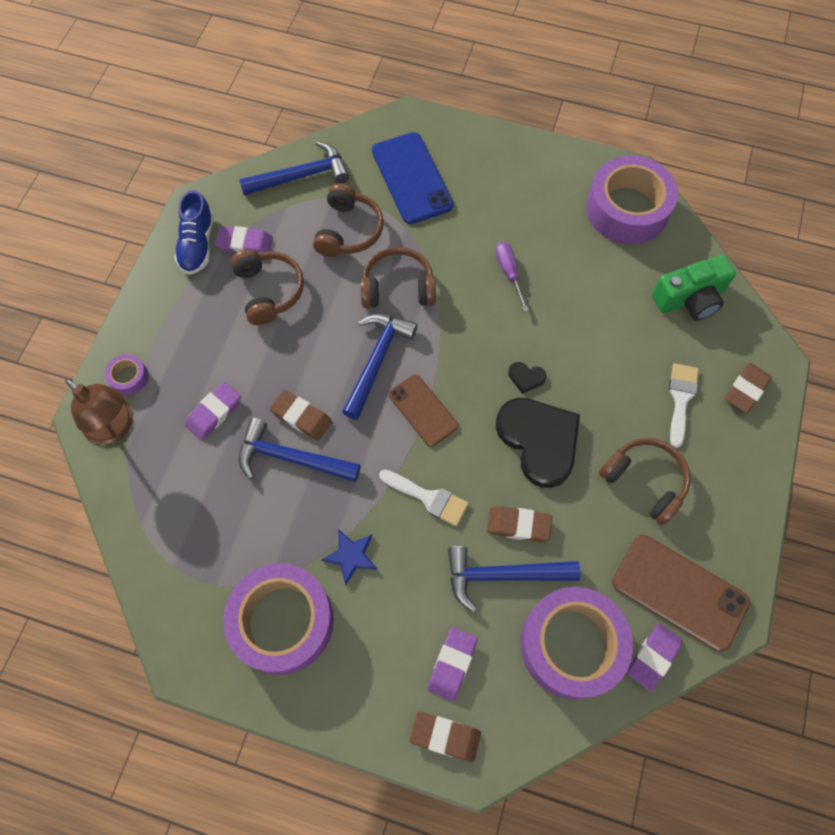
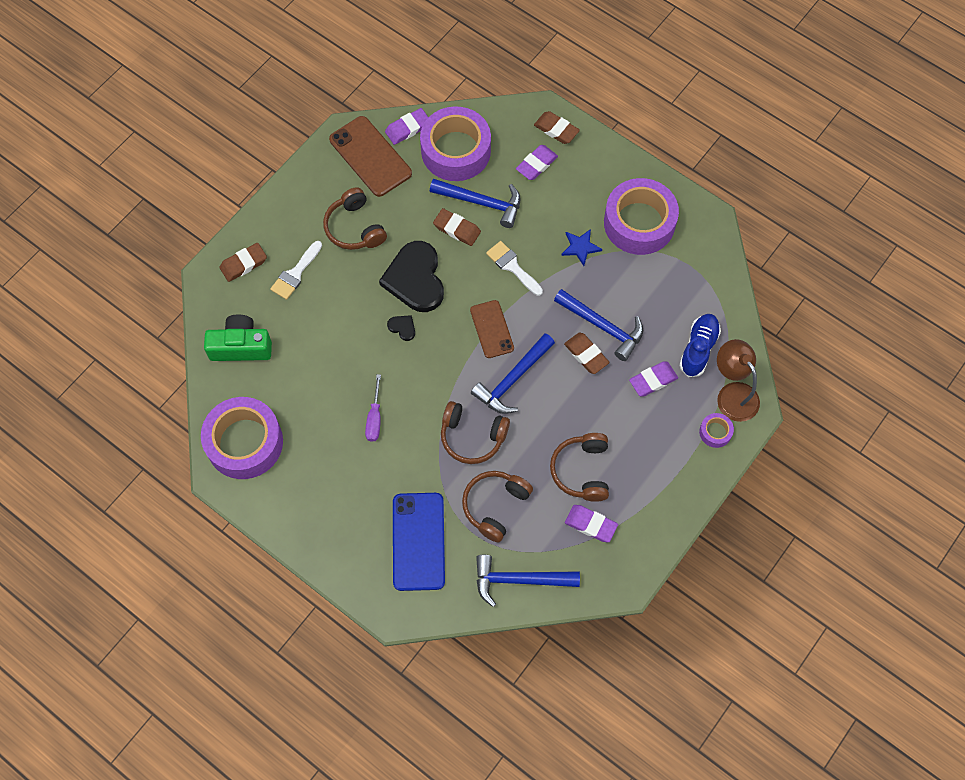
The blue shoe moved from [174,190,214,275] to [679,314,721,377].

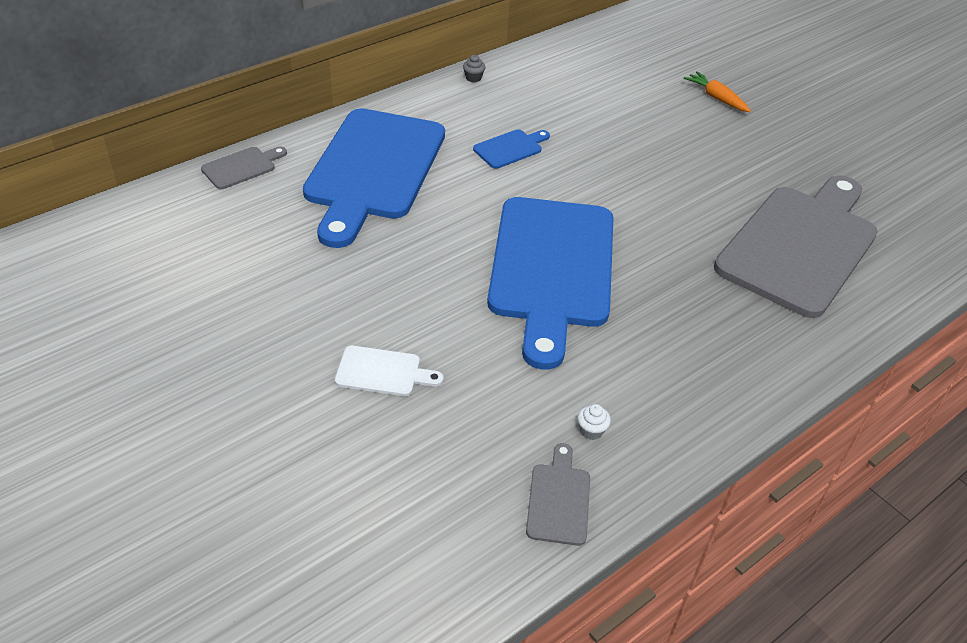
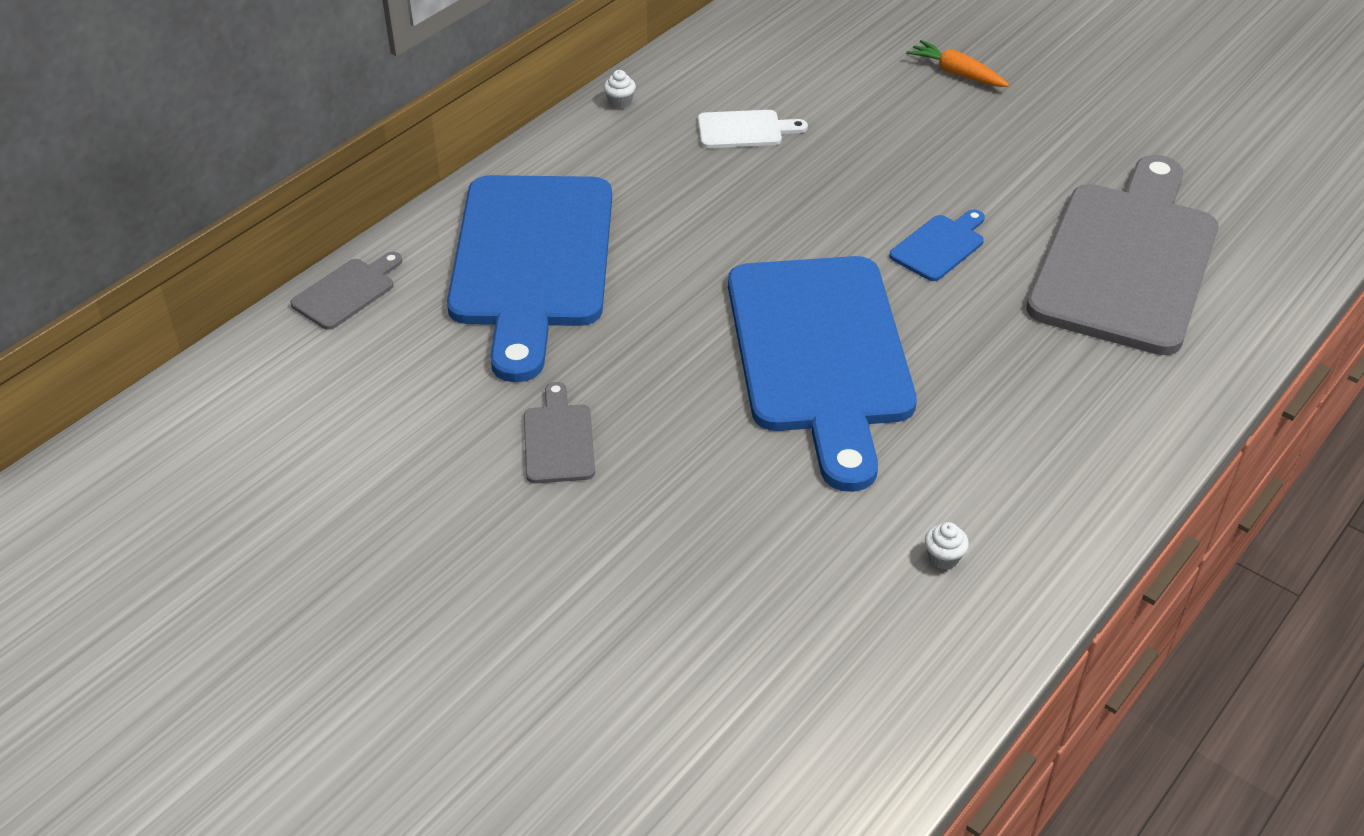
The grey cupcake at [463,55,485,82] became the white cupcake at [604,70,636,109]. The blue cutting board moved from [473,129,550,169] to [889,209,985,281]. The white cutting board moved from [335,346,444,396] to [698,110,808,148]. The grey cutting board moved from [526,443,590,546] to [524,382,595,483].

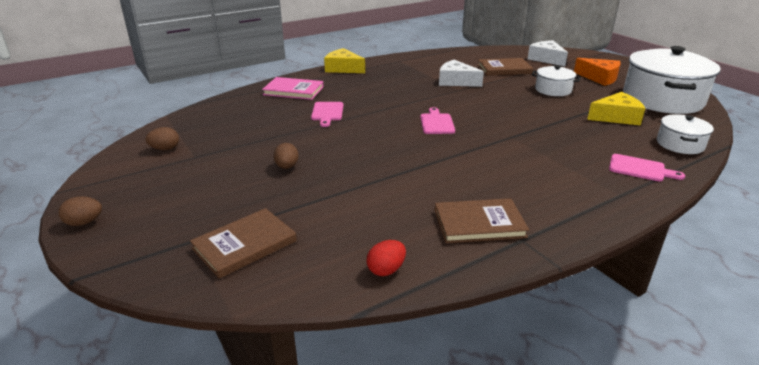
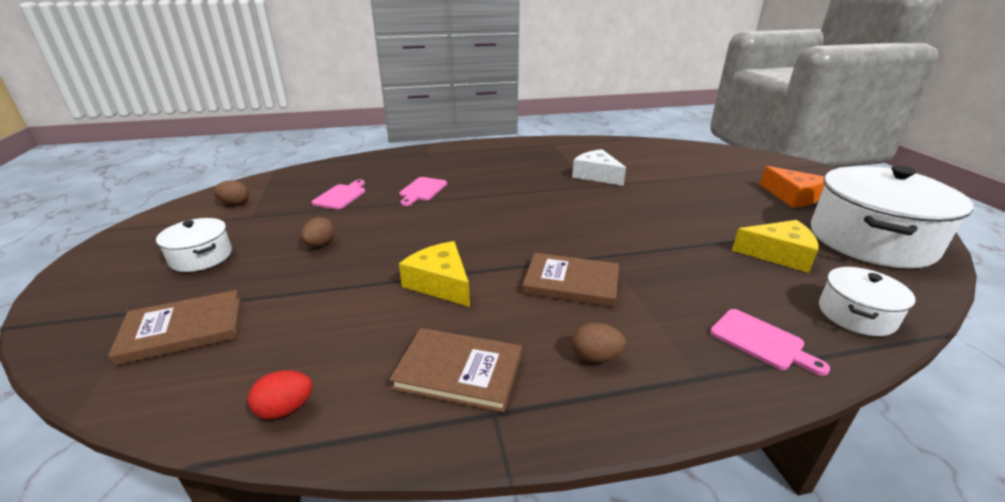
The white cheese at [528,40,568,66] disappeared. The yellow cheese moved from [324,48,365,73] to [399,241,470,307]. The brown book moved from [478,58,533,76] to [522,253,619,307]. The white pot moved from [532,65,581,96] to [156,218,232,272]. The pink book at [262,77,324,100] disappeared. The pink cutting board moved from [420,107,455,134] to [312,179,365,209]. The brown egg moved from [59,196,102,226] to [572,322,626,363].

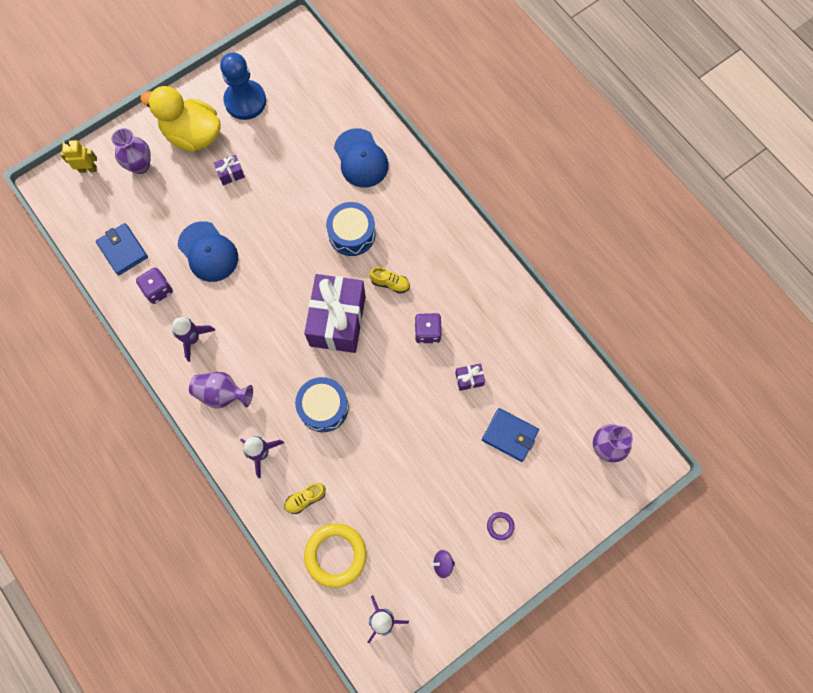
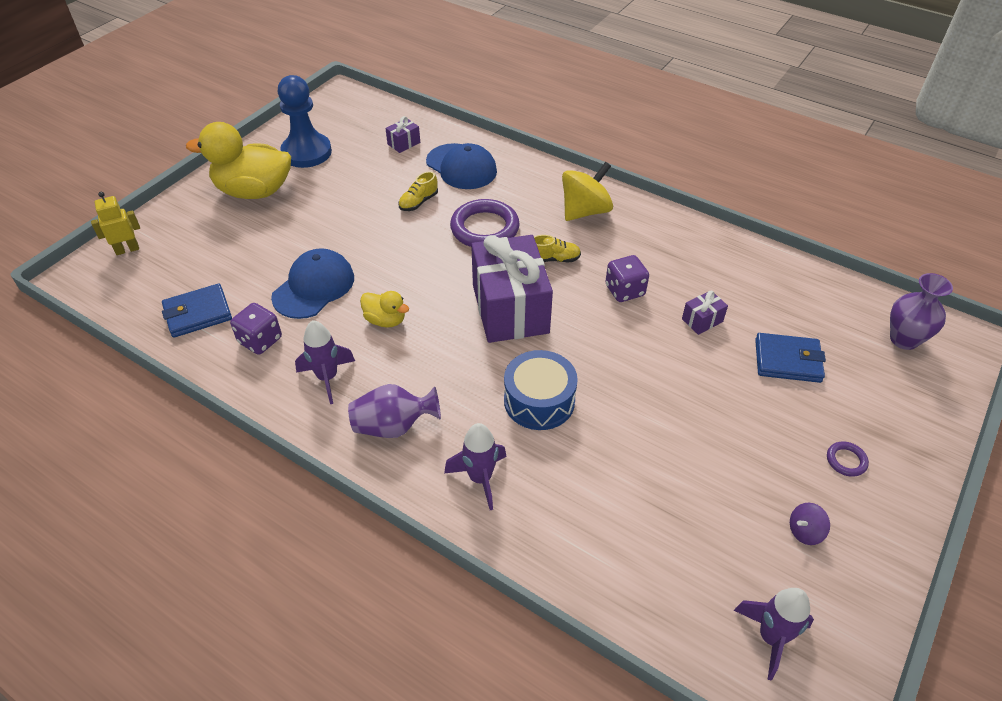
The purple vase at [112,128,151,174] disappeared. The purple gift moved from [214,155,245,185] to [385,116,420,153]. The blue drum at [326,202,375,256] was replaced by the purple ring at [450,199,520,247]. The blue cap at [178,221,238,282] turned 90 degrees counterclockwise. The blue wallet at [96,223,148,275] turned 60 degrees counterclockwise. The yellow shoe moved from [284,483,326,514] to [399,171,438,211]. The yellow ring at [304,523,367,588] disappeared. The yellow spinning top at [562,162,613,221] appeared. The yellow duck at [360,291,409,328] appeared.

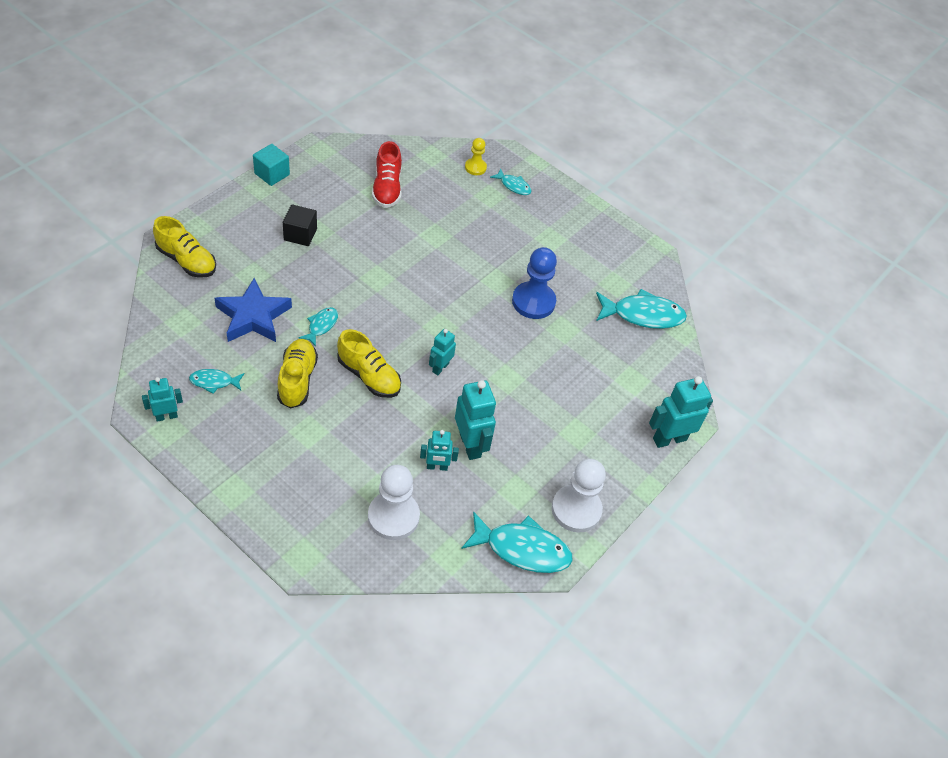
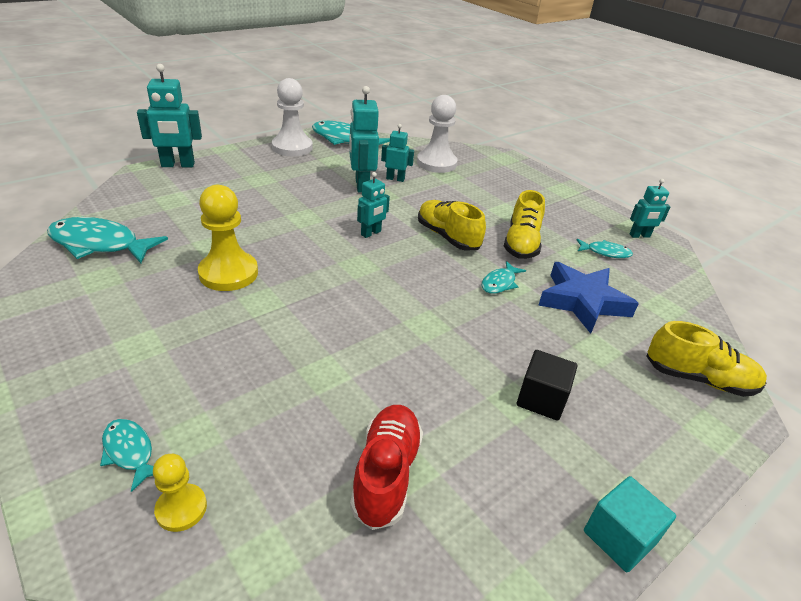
The yellow shoe at [153,216,216,277] turned 150 degrees clockwise. The blue pawn at [512,247,557,319] became the yellow pawn at [198,185,258,291].

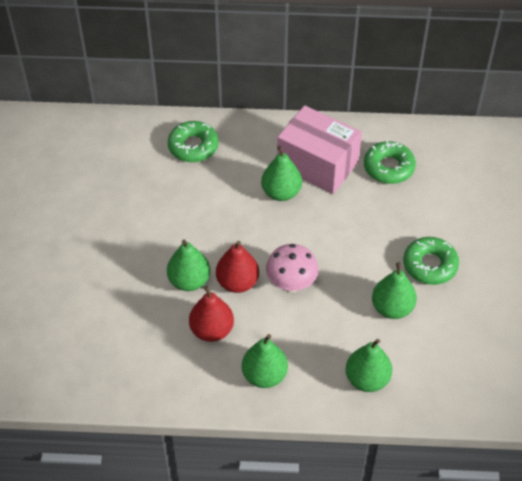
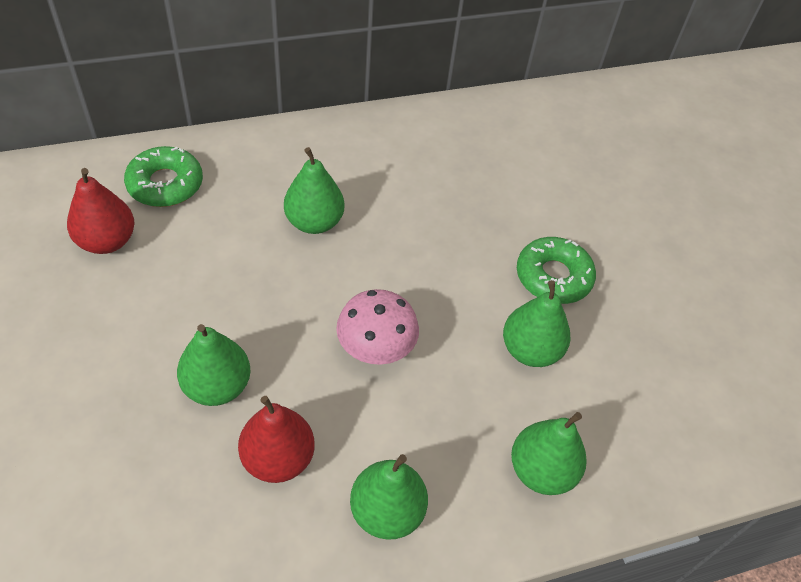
The pink box at [277,105,362,194] disappeared. The green donut at [364,140,416,184] disappeared. The red pear moved from [216,241,259,293] to [67,168,135,254].

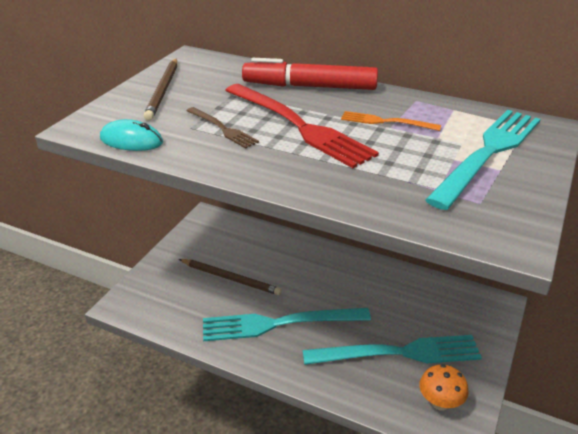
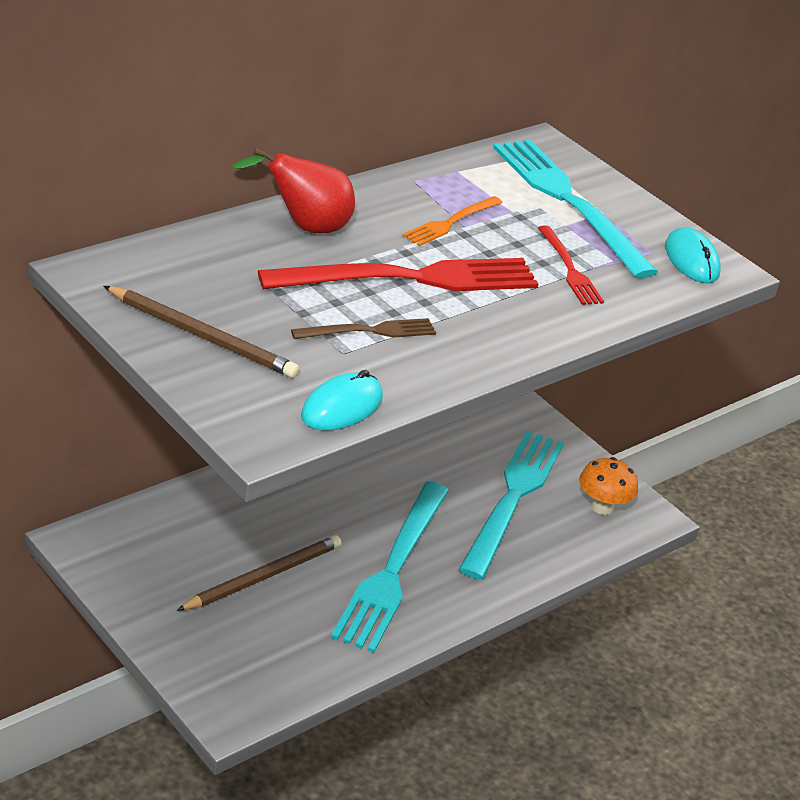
The red marker at [242,58,378,90] was replaced by the red pear at [232,148,355,233]. The red fork at [538,225,604,305] appeared. The turquoise mouse at [665,227,721,283] appeared.

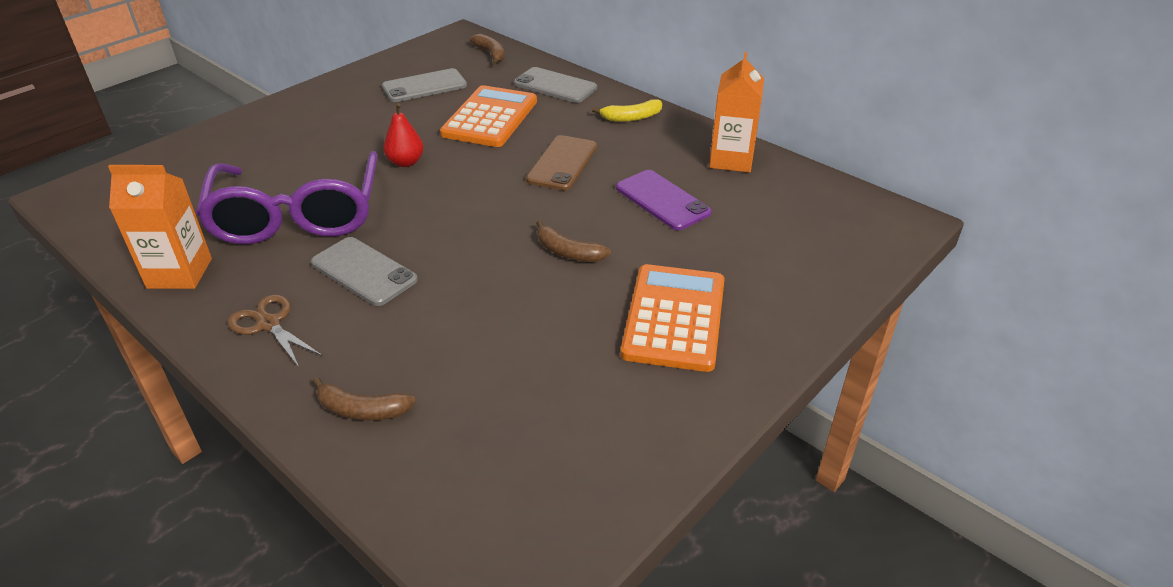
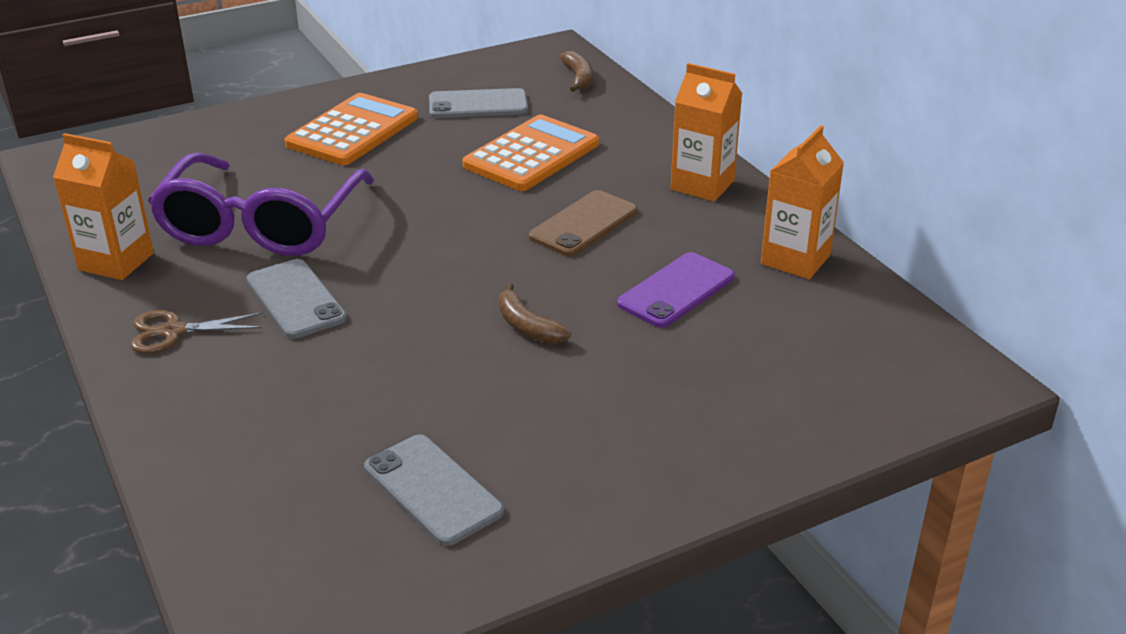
The grey phone moved from [514,67,597,103] to [364,434,504,546]. The yellow banana at [592,99,662,122] was replaced by the orange carton at [670,63,742,202]. The red pear at [383,103,424,167] disappeared. The purple phone at [616,170,712,230] turned 60 degrees clockwise. The orange calculator moved from [621,264,725,372] to [285,93,418,165]. The brown scissors at [228,295,323,369] turned 75 degrees counterclockwise. The brown banana at [312,377,415,420] disappeared.

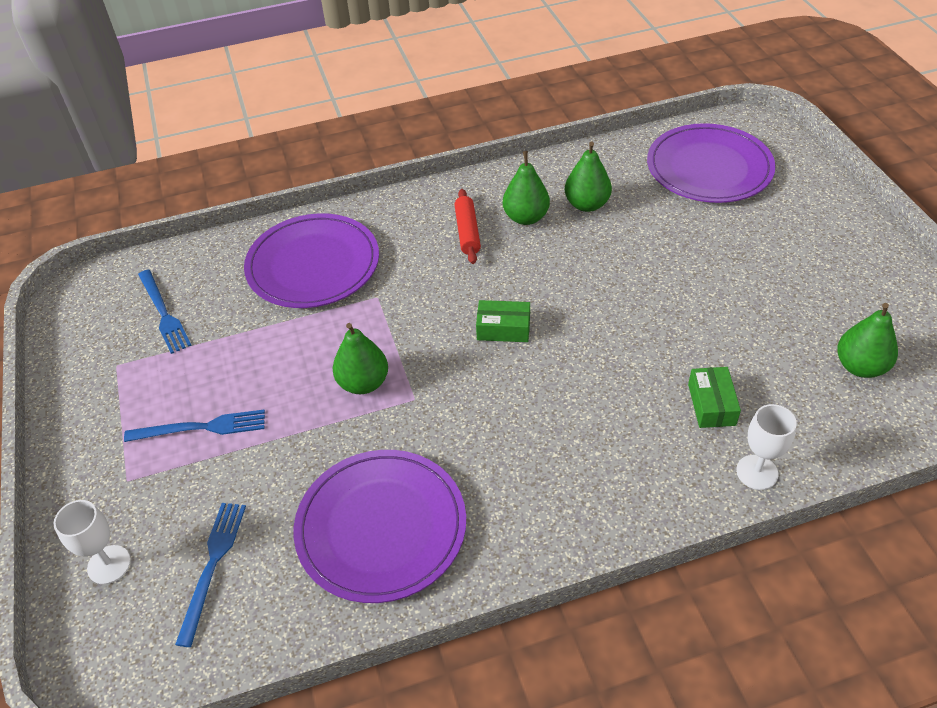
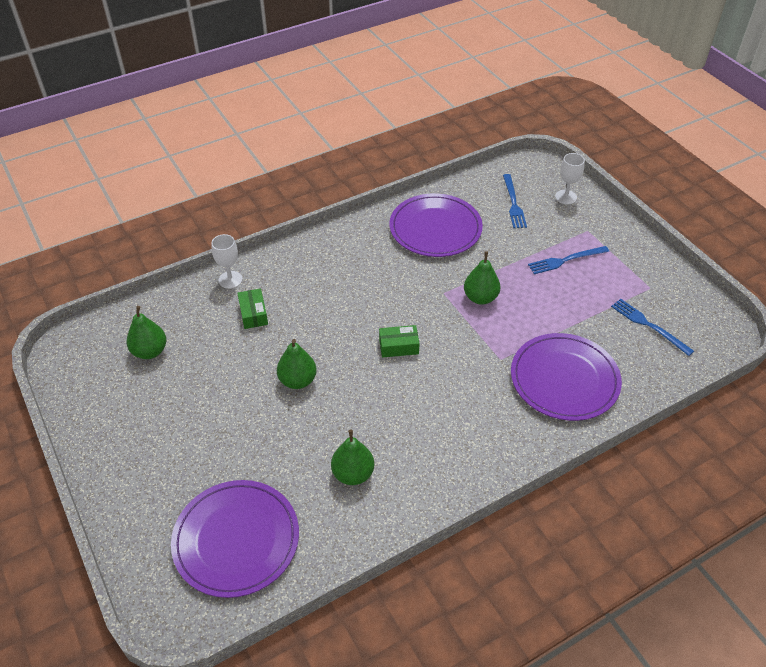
The green pear moved from [503,151,550,225] to [277,339,317,389]. The red rolling pin at [454,189,481,264] disappeared.

